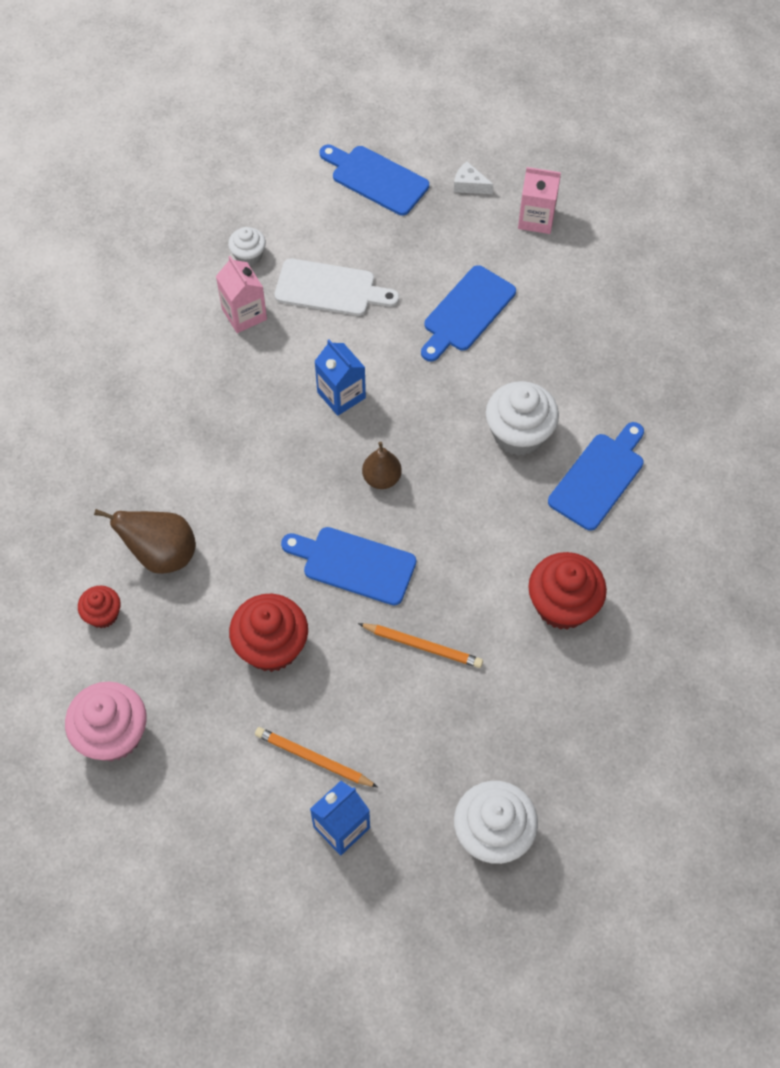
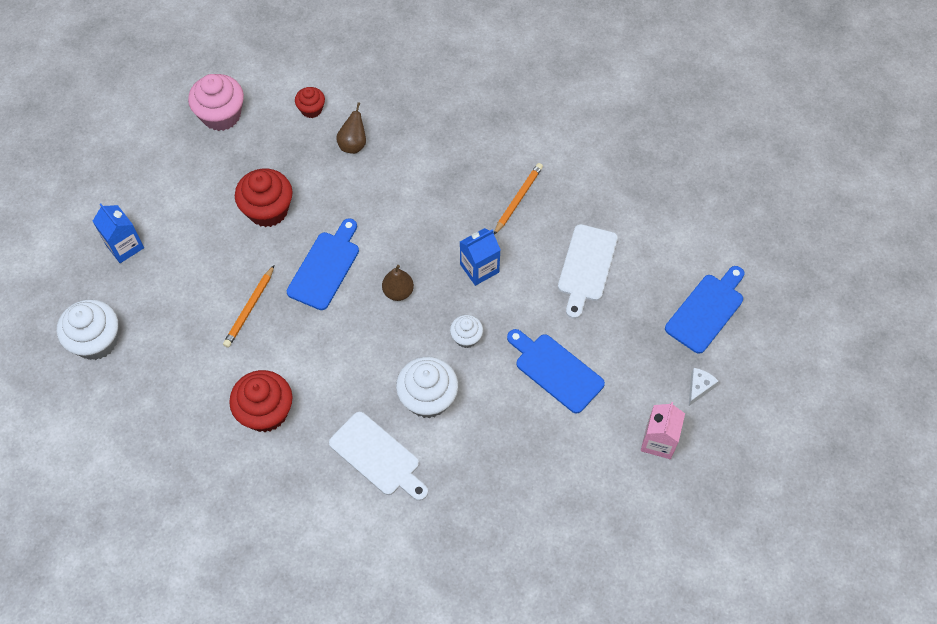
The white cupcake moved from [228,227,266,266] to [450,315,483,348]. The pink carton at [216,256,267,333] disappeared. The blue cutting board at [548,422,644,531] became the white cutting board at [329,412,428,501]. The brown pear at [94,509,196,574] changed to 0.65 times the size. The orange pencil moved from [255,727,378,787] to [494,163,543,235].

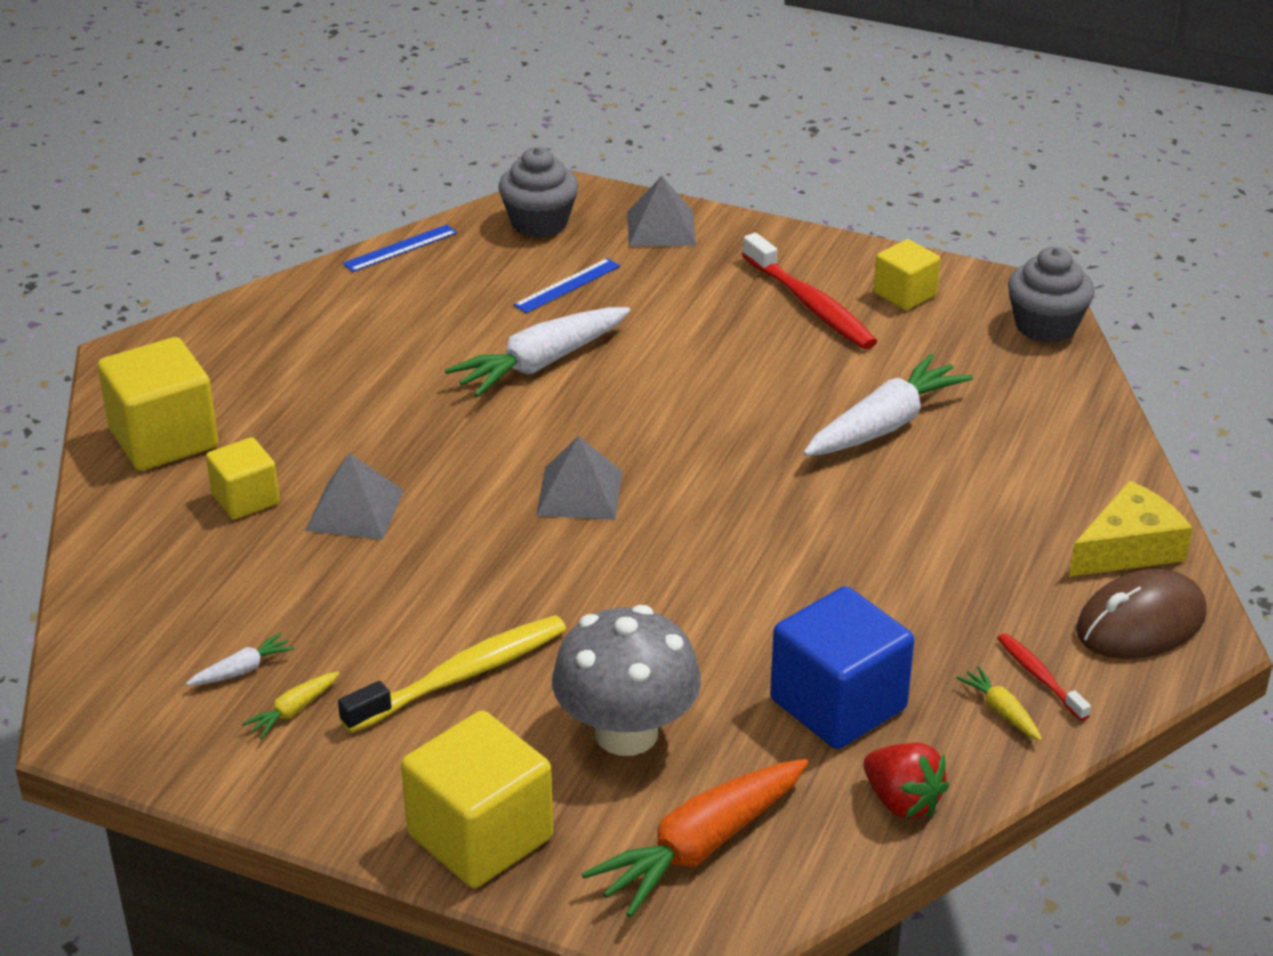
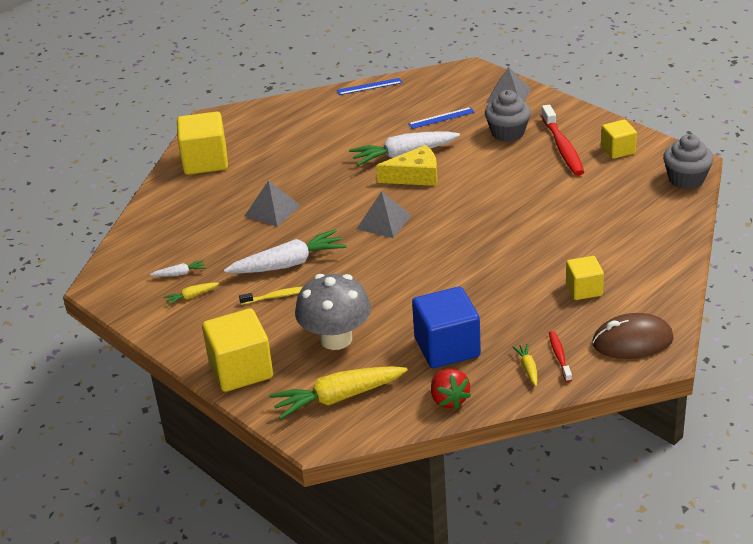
The grey cupcake moved from [499,147,578,237] to [485,90,531,142]. The white carrot moved from [803,354,973,456] to [224,229,347,274]. The yellow cube moved from [206,437,280,519] to [566,256,604,300]. The yellow cheese moved from [1069,481,1192,577] to [376,145,437,186]. The yellow toothbrush at [338,615,566,733] changed to 0.54 times the size. The orange carrot at [581,759,808,917] became the yellow carrot at [269,366,408,420].

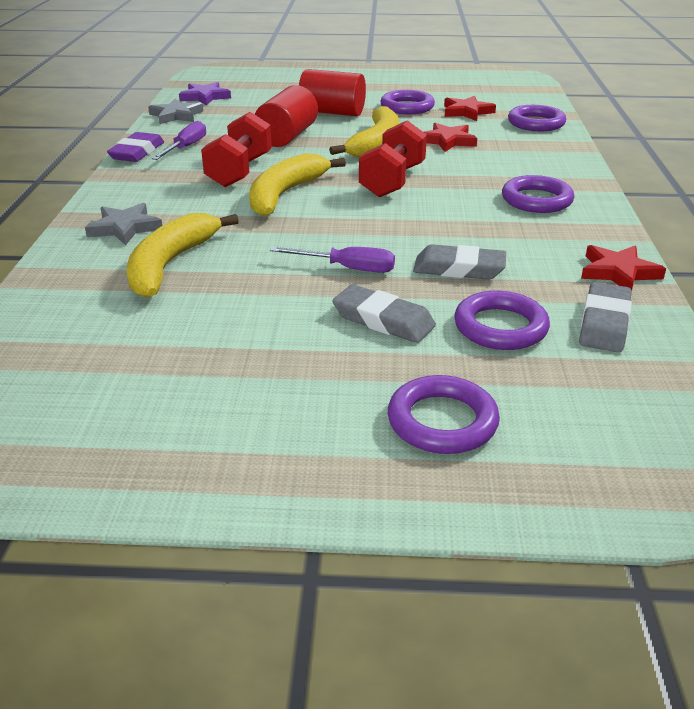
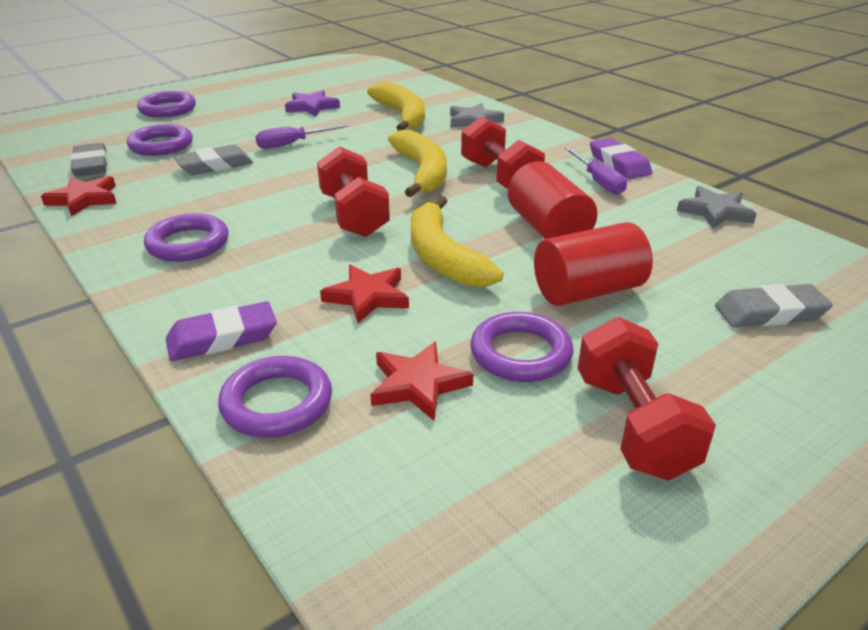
The purple star moved from [179,82,231,105] to [285,90,340,117]. The grey eraser moved from [332,284,436,343] to [715,284,833,327]. The purple eraser at [166,301,277,361] appeared. The red dumbbell at [578,317,716,480] appeared.

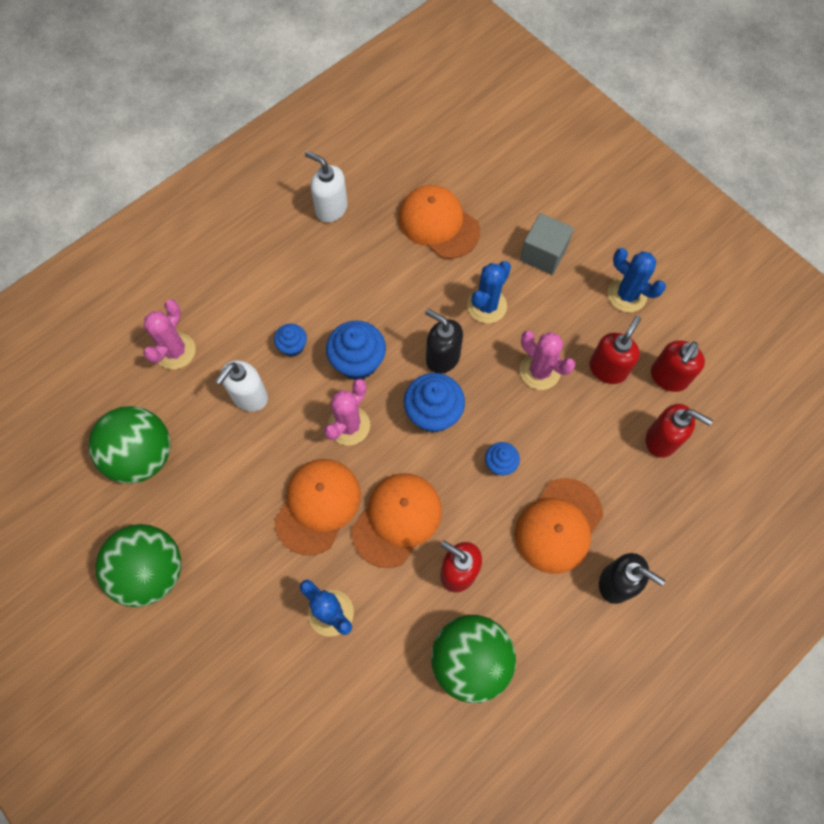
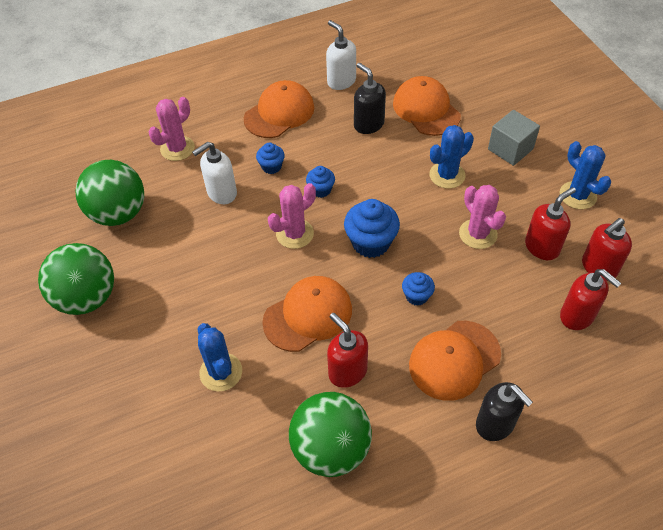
The black soap dispenser moved from [425,309,463,374] to [354,63,386,134]. The blue cupcake at [326,320,386,380] changed to 0.56 times the size. The orange cap moved from [274,459,361,555] to [244,80,314,138].

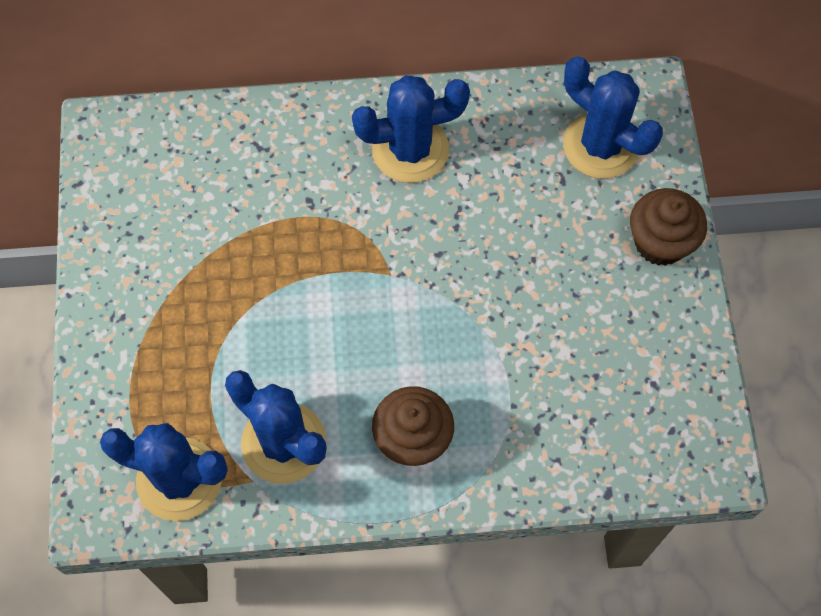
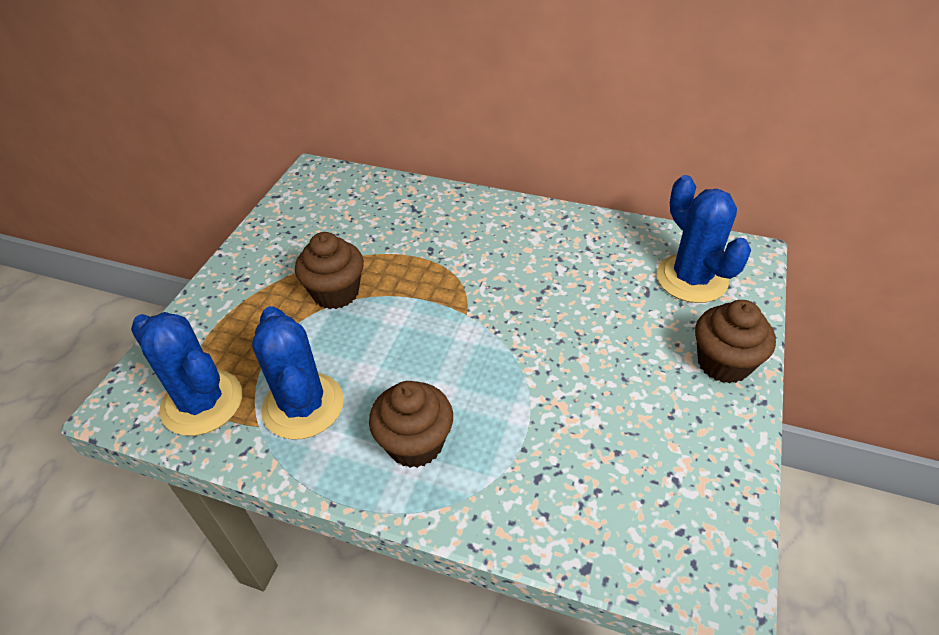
The blue cactus at [352,75,470,183] disappeared. The brown cupcake at [295,232,364,309] appeared.

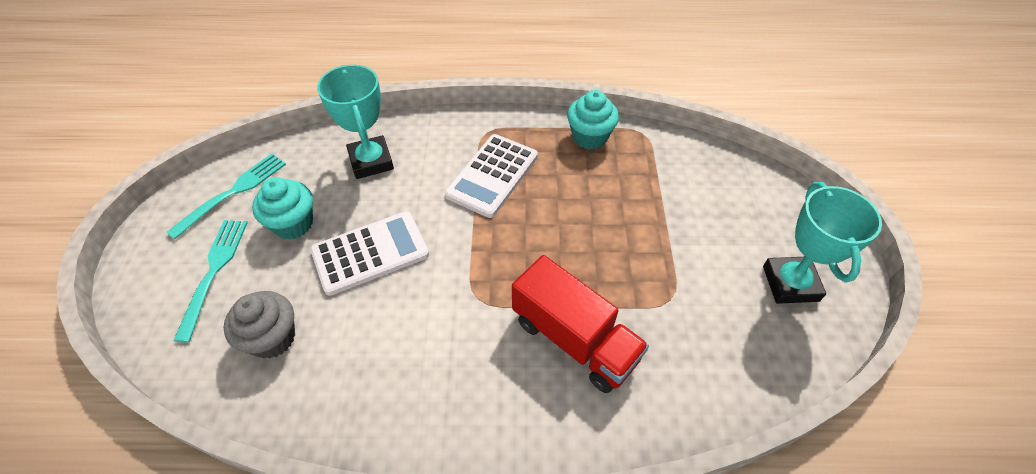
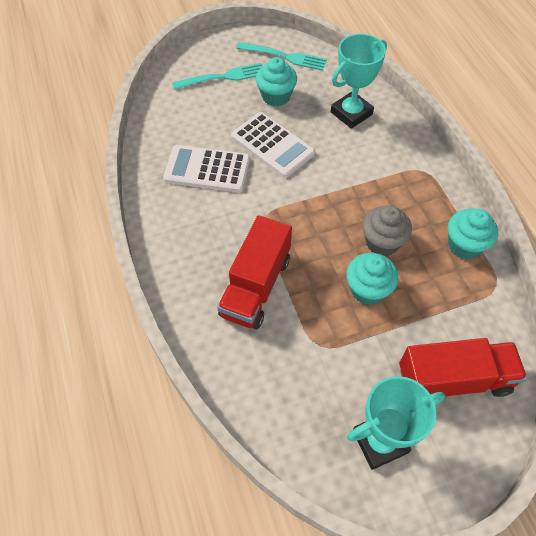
The white calculator moved from [445,134,538,218] to [163,145,250,192]. The grey cupcake moved from [223,291,295,359] to [362,206,412,256]. The turquoise cupcake at [346,253,399,305] appeared. The red truck at [399,338,527,397] appeared.

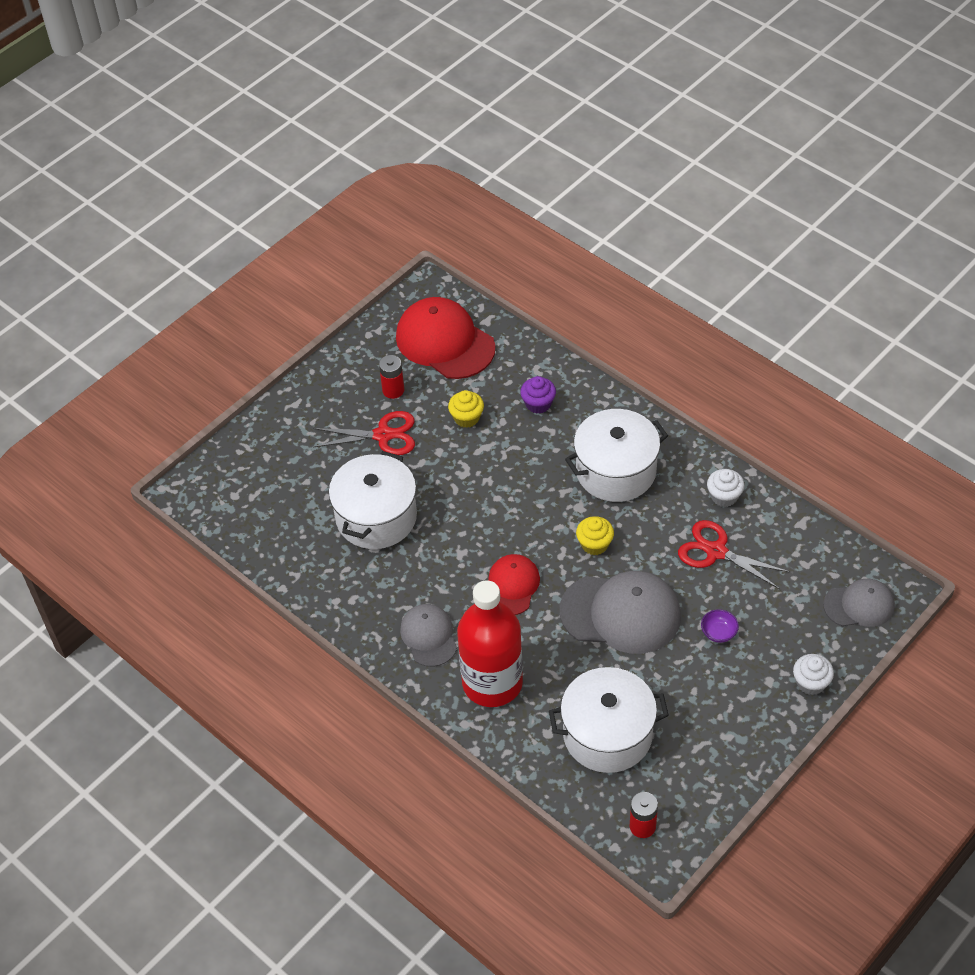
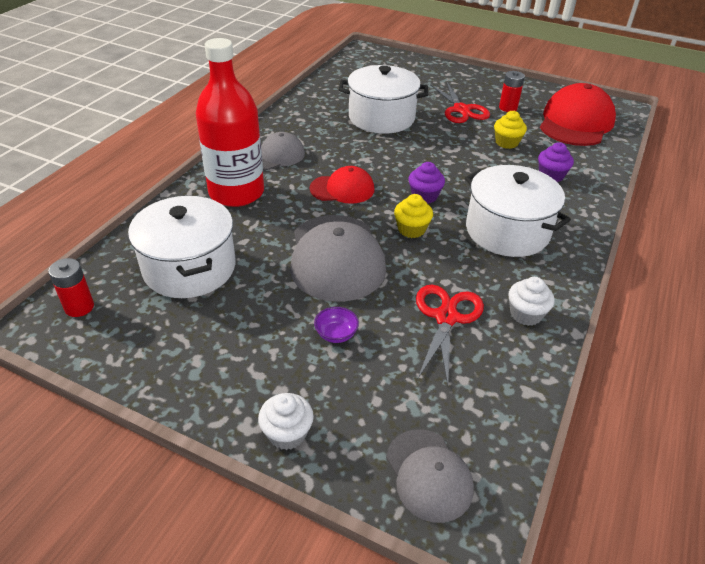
The purple cupcake at [409,162,445,204] appeared.

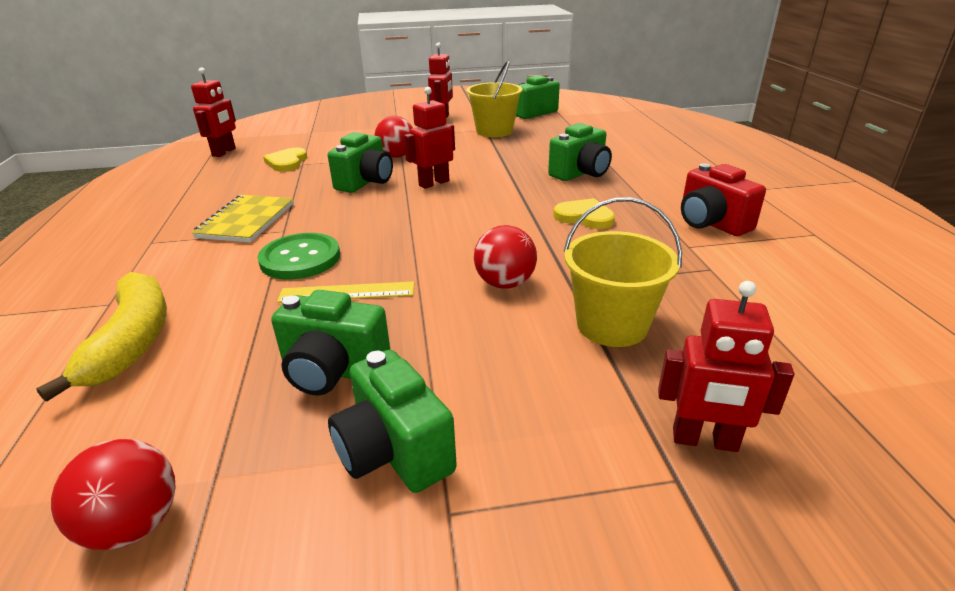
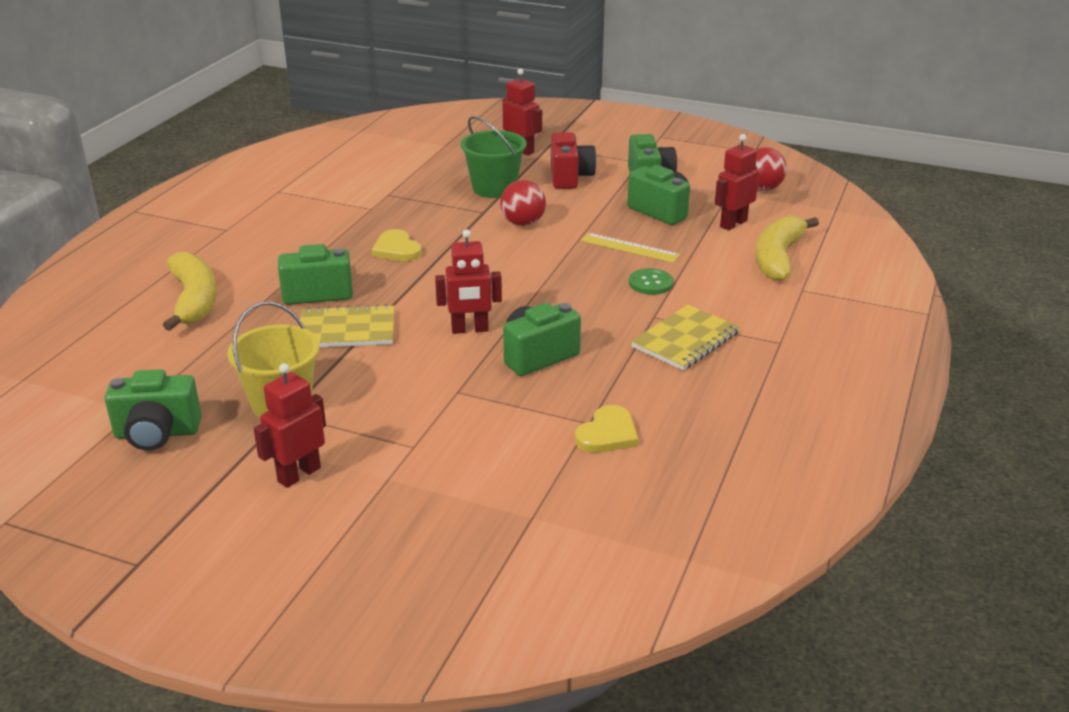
The red robot moved from [191,67,236,157] to [715,134,759,230]. The red ball at [375,116,413,158] disappeared. The red camera moved from [681,163,766,236] to [551,132,597,189]. The yellow bucket at [563,197,682,347] became the green bucket at [461,116,526,198]. The green button at [258,233,340,280] changed to 0.64 times the size. The yellow banana at [163,252,217,331] appeared. The yellow notebook at [299,304,395,347] appeared.

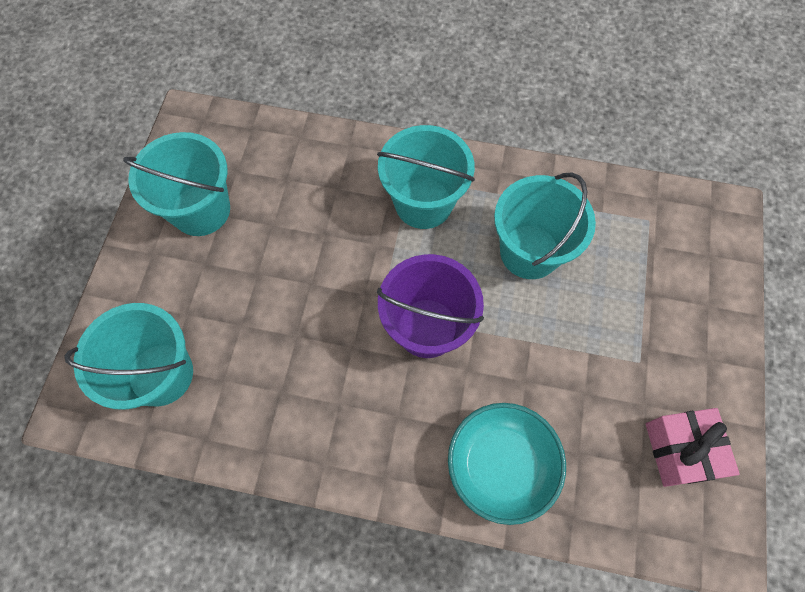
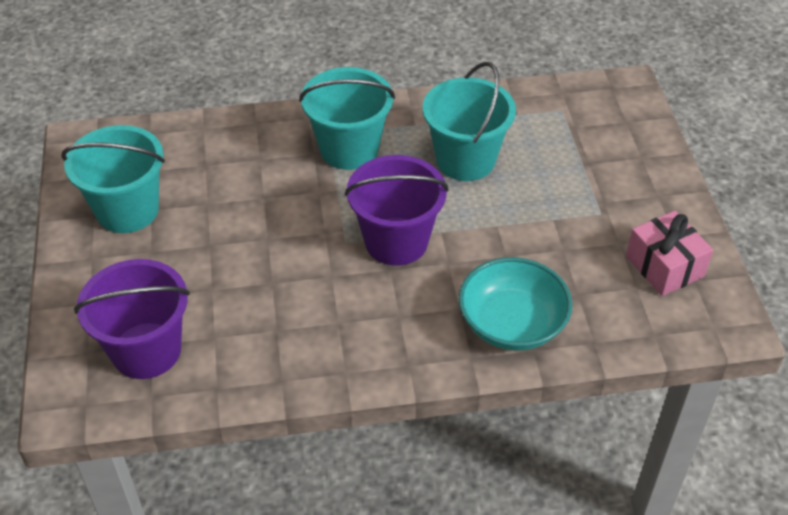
The turquoise bucket at [65,303,193,410] became the purple bucket at [74,259,190,379].

